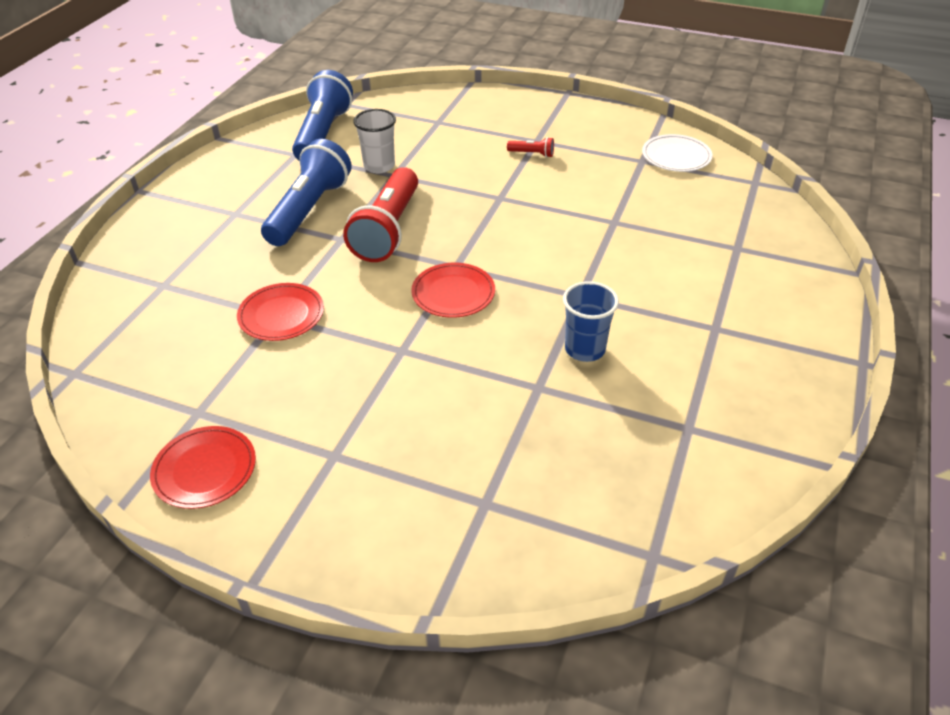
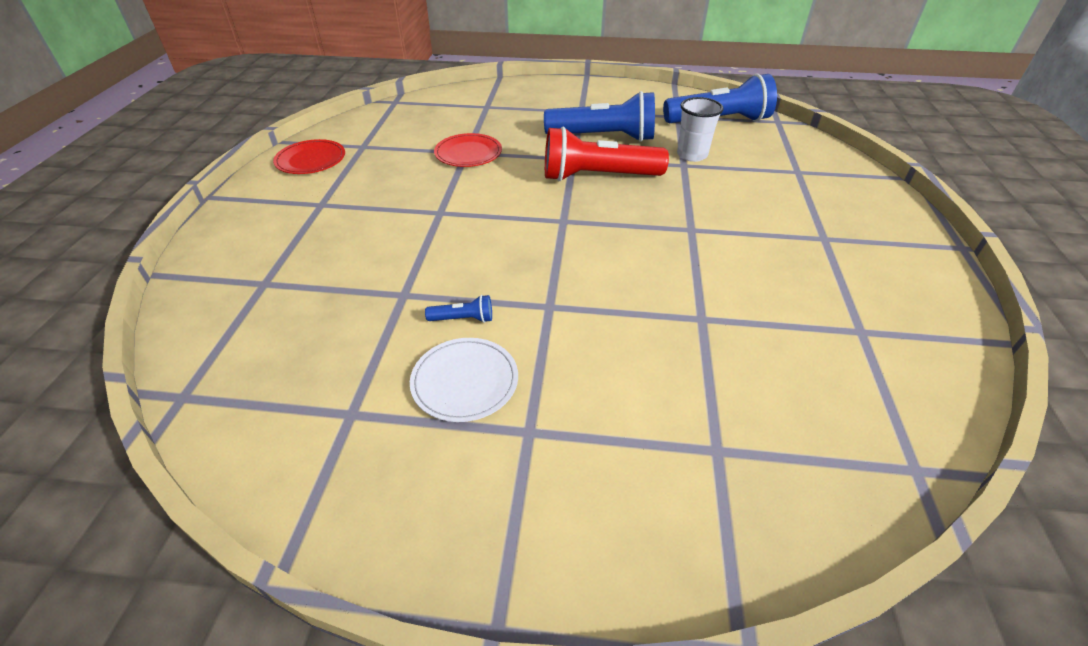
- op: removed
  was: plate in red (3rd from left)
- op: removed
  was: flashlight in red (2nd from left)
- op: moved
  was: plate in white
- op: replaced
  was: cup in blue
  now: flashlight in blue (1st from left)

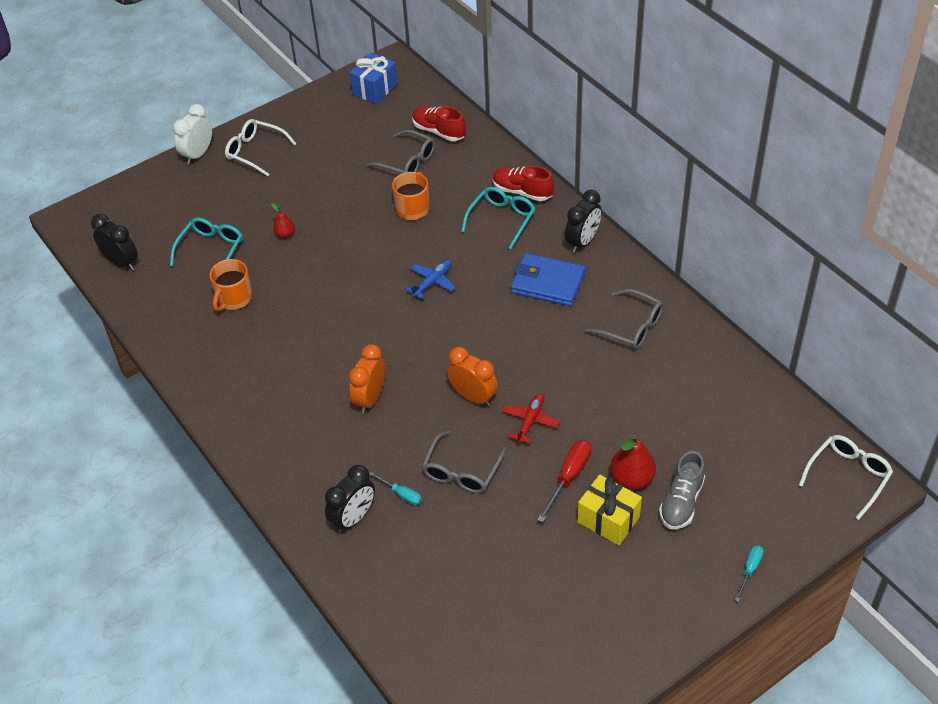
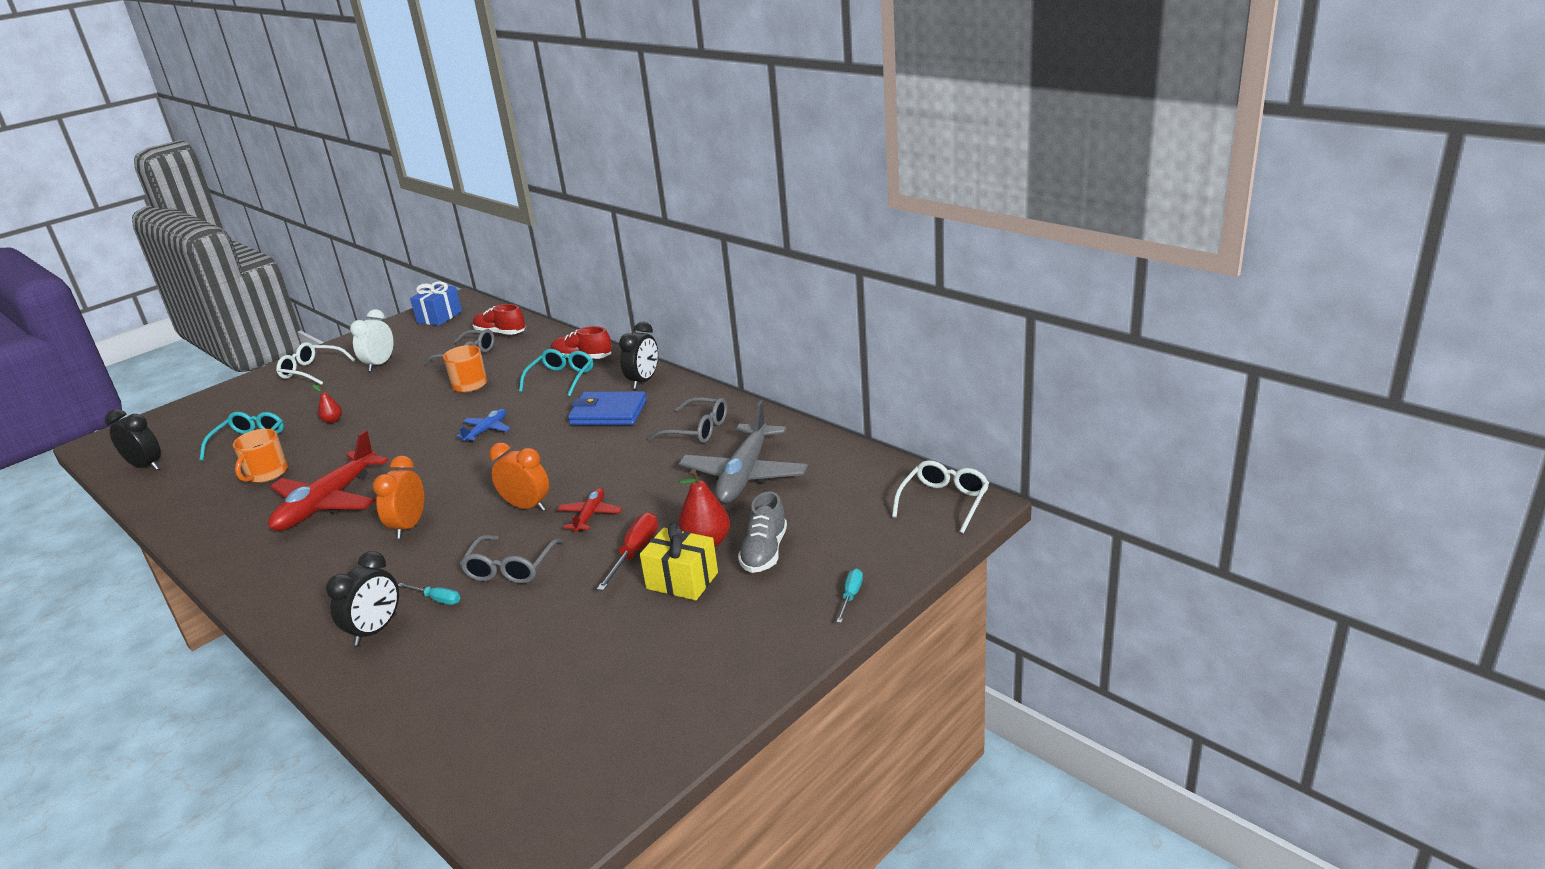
- op: added
  now: plane in red (1st from left)
- op: added
  now: plane in grey
- op: moved
  was: clock in white

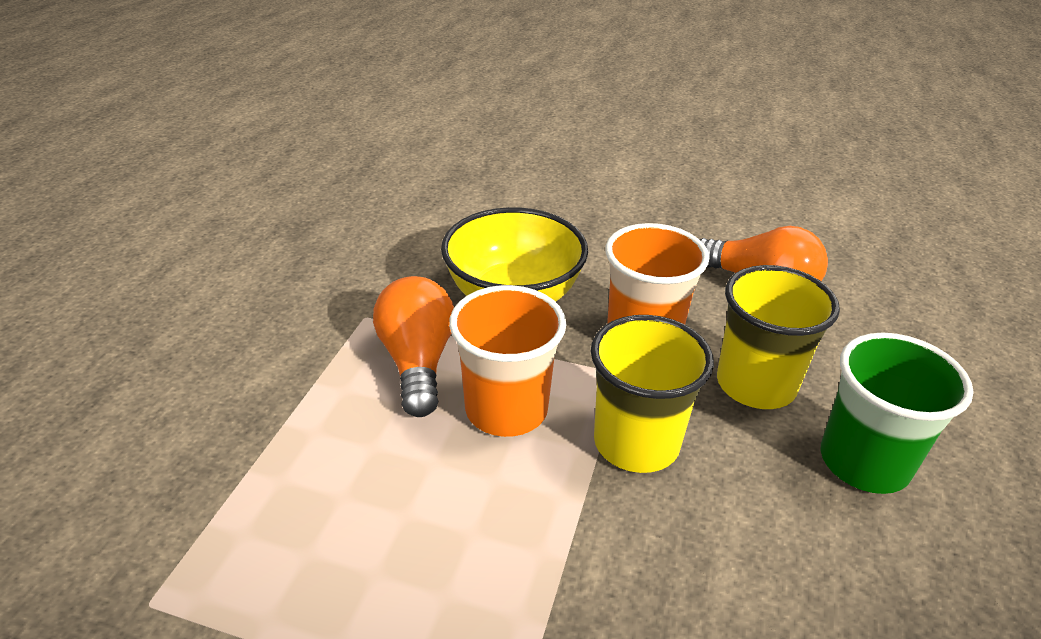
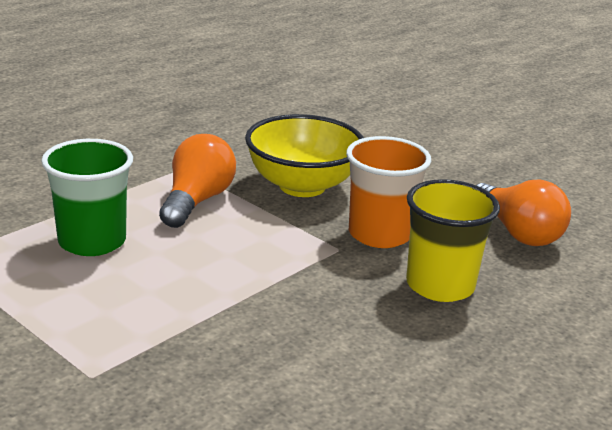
- op: removed
  was: cup in orange (1st from left)
- op: removed
  was: cup in yellow (1st from left)
- op: moved
  was: cup in green

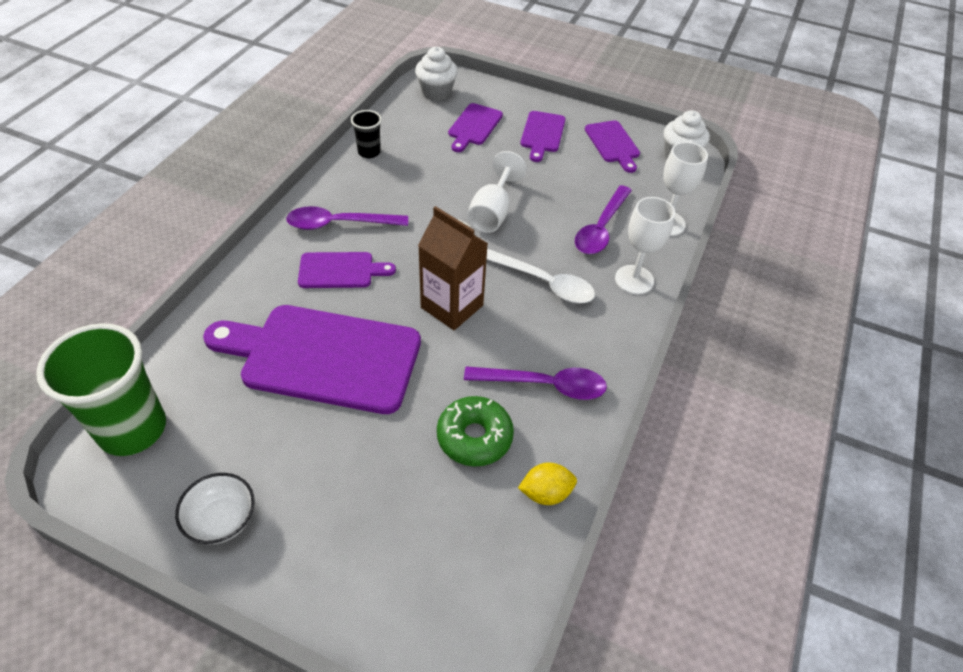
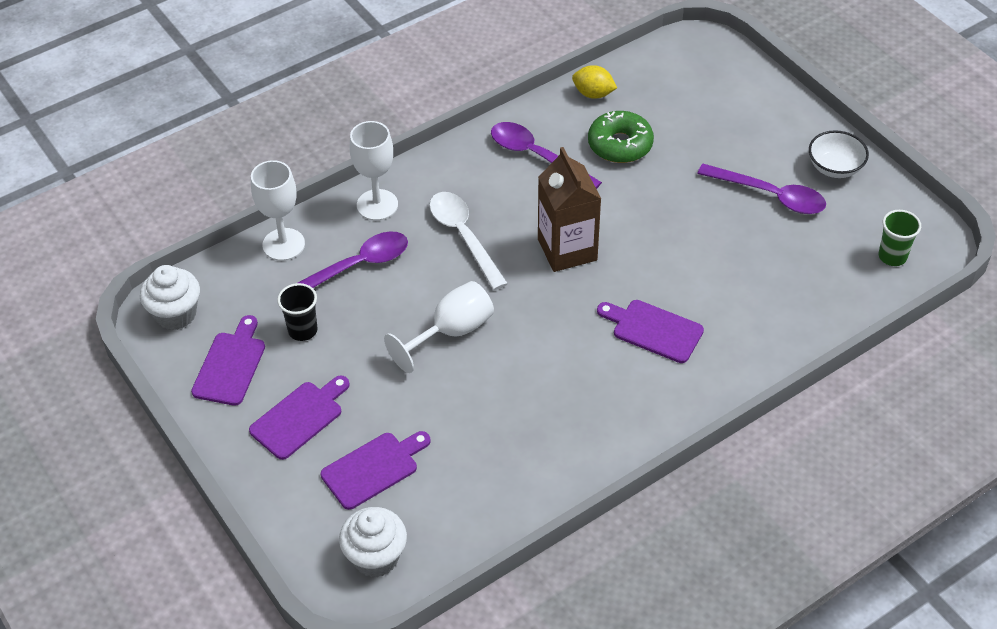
- op: removed
  was: cutting board in purple (1st from left)
- op: moved
  was: spoon in purple (1st from left in the first image)
  now: spoon in purple (3rd from left)
- op: moved
  was: cup in black
- op: resized
  was: cup in green
  ratio: 0.48

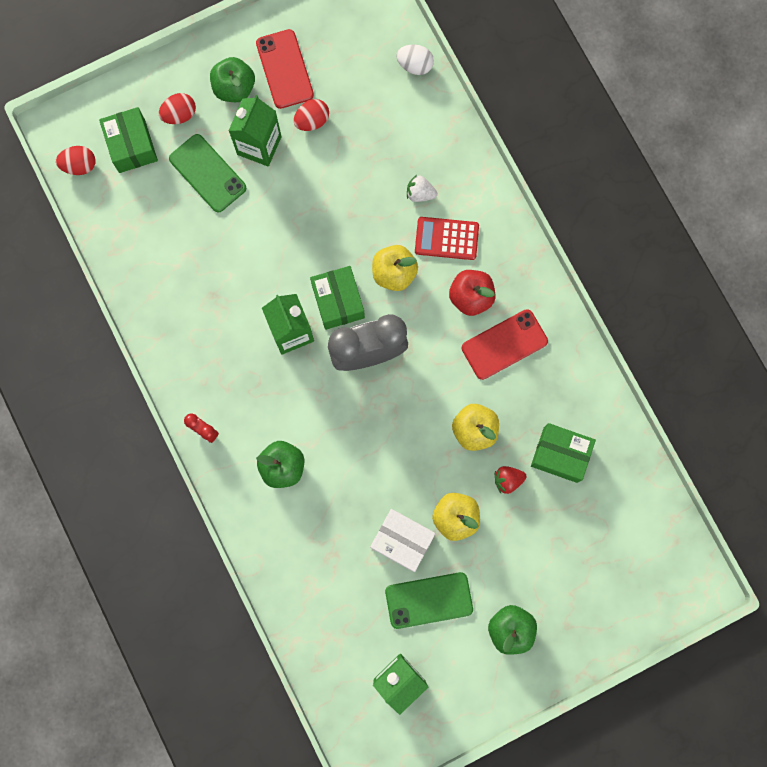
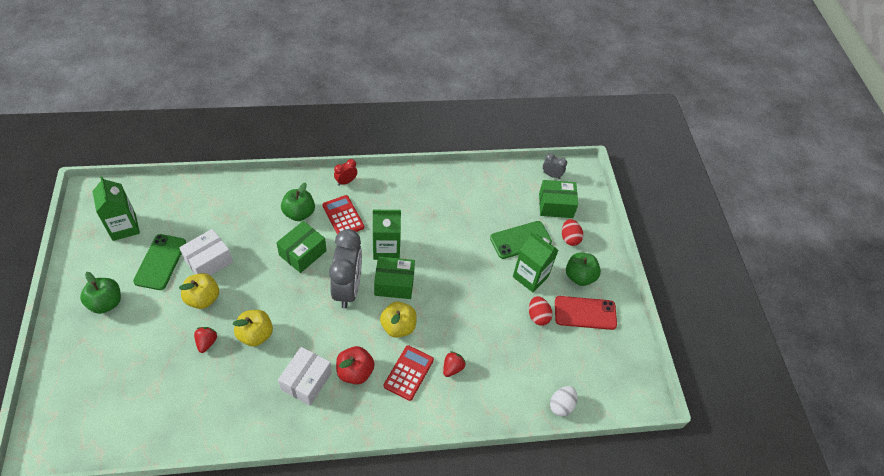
- op: added
  now: calculator in red (1st from left)
- op: moved
  was: box in green (3rd from left in the first image)
  now: box in green (1st from left)
- op: replaced
  was: egg in red (1st from left)
  now: clock in grey (2nd from left)
- op: replaced
  was: phone in red (2nd from left)
  now: box in white (2nd from left)
- op: recoloured
  was: strawberry in white
  now: strawberry in red (2nd from left)

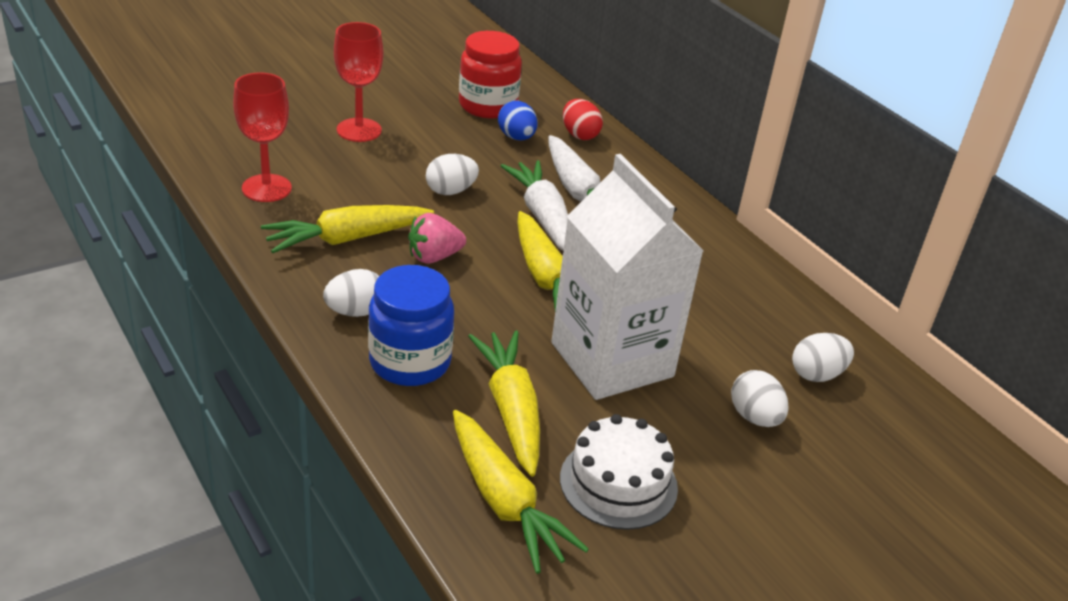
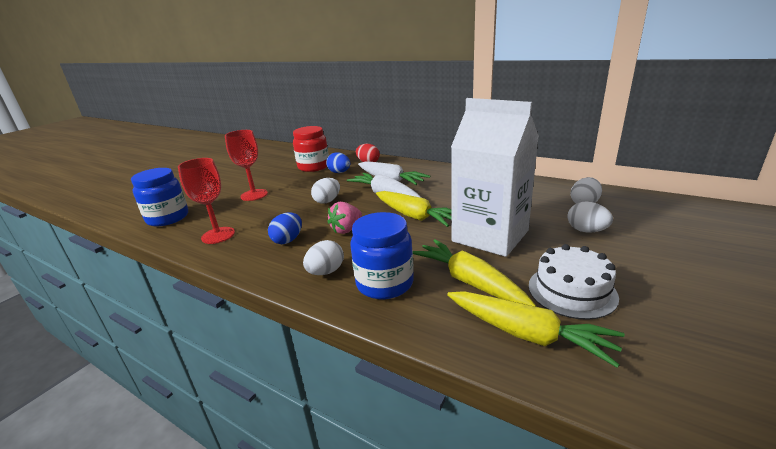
- op: added
  now: jar in blue (1st from left)
- op: replaced
  was: carrot in yellow (1st from left)
  now: egg in blue (1st from left)

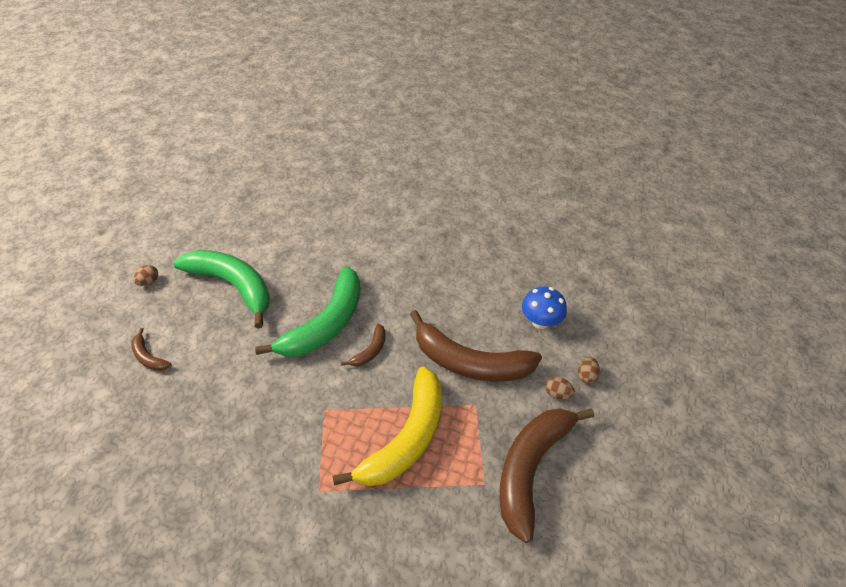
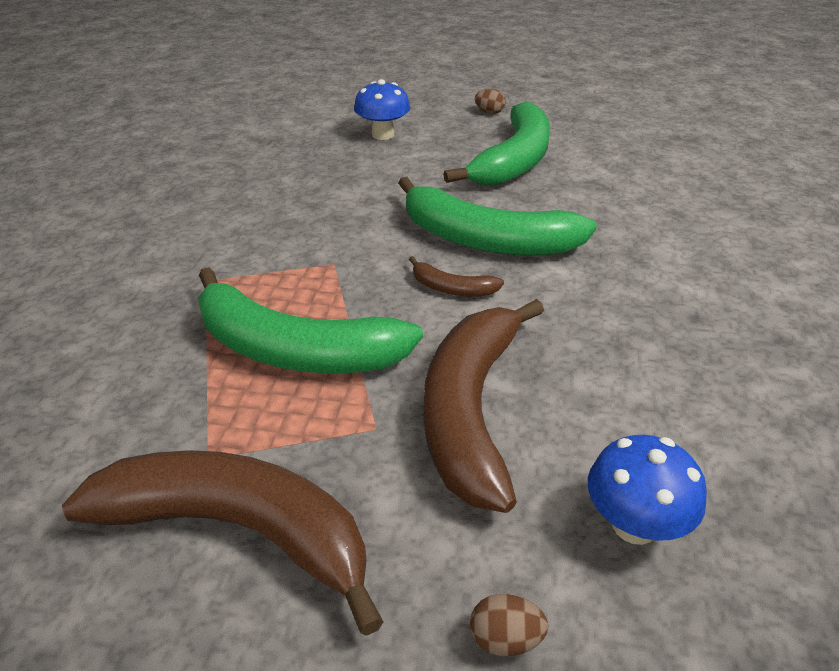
- op: removed
  was: egg in brown (2nd from left)
- op: replaced
  was: banana in brown (1st from left)
  now: mushroom in blue (1st from left)
- op: recoloured
  was: banana in yellow
  now: banana in green (1st from left)

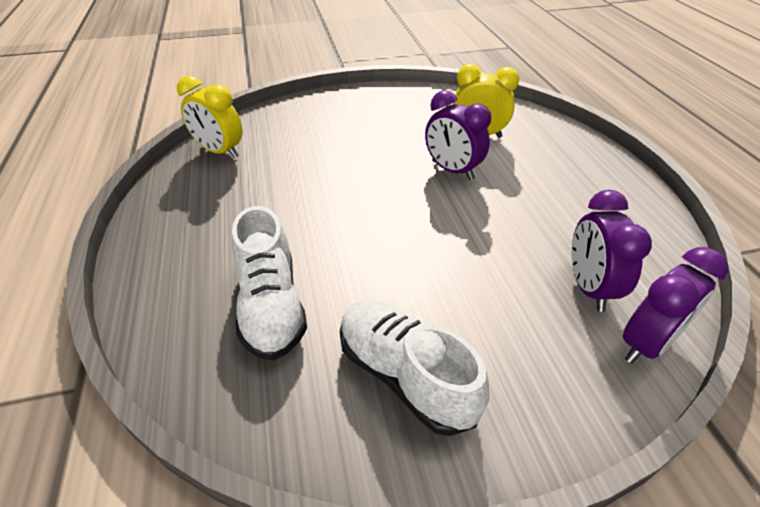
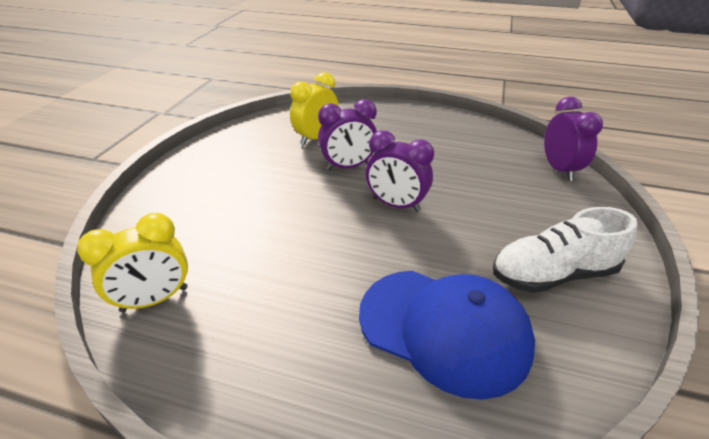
- op: moved
  was: clock in purple (2nd from left)
- op: replaced
  was: shoe in white (1st from left)
  now: cap in blue

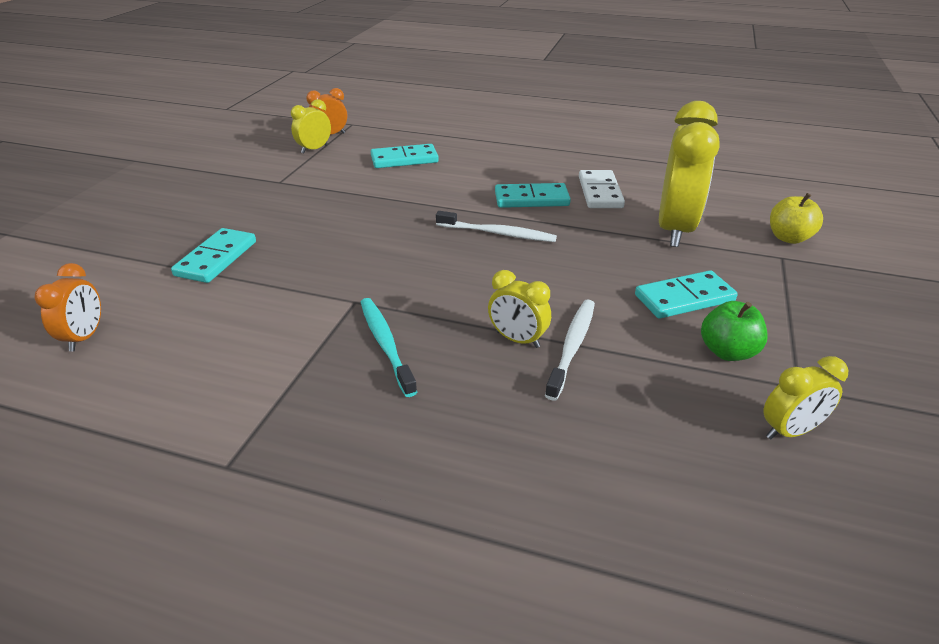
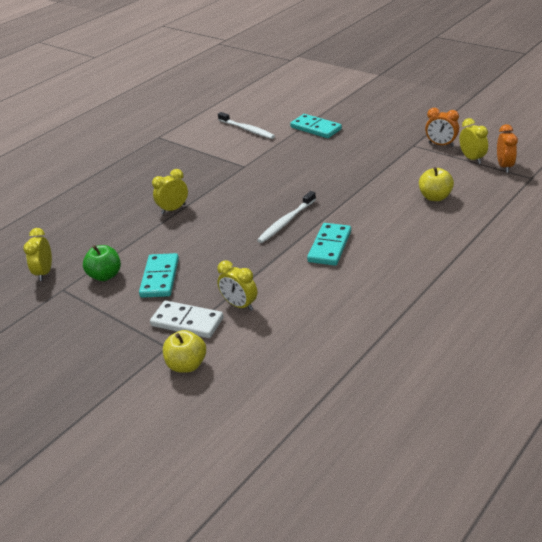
- op: removed
  was: toothbrush in turquoise
- op: moved
  was: clock in orange (1st from left)
- op: moved
  was: toothbrush in white (2nd from left in the first image)
  now: toothbrush in white (1st from left)
- op: moved
  was: domino in white
- op: replaced
  was: domino in turquoise (2nd from left)
  now: apple in yellow (2nd from left)
- op: resized
  was: clock in yellow (3rd from left)
  ratio: 0.49

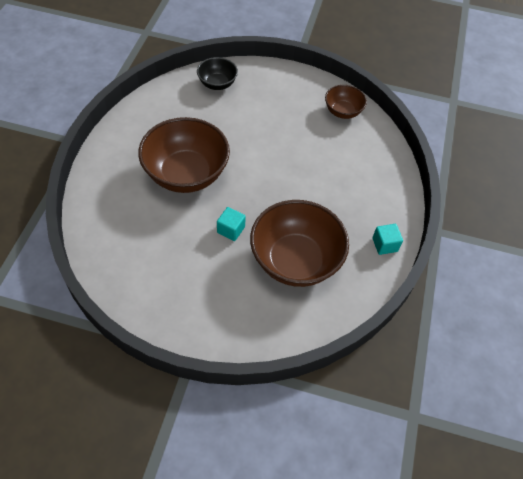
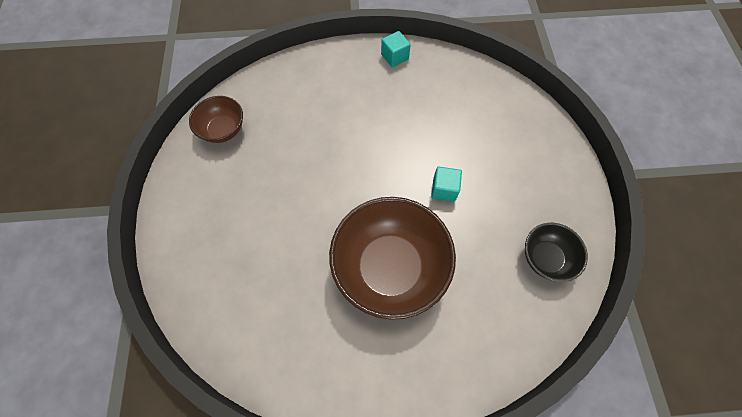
- op: removed
  was: bowl in brown (2nd from left)
- op: moved
  was: bowl in black

